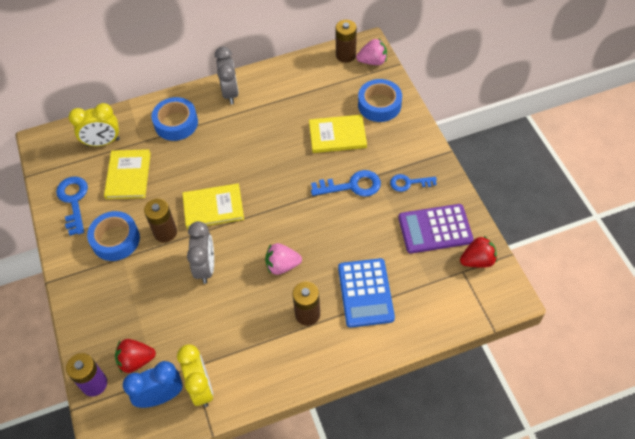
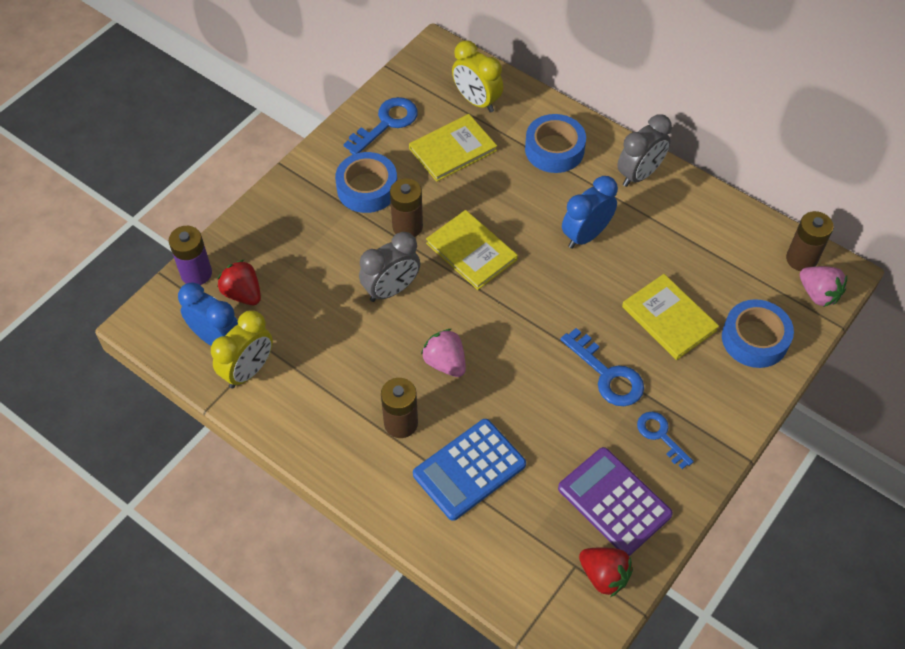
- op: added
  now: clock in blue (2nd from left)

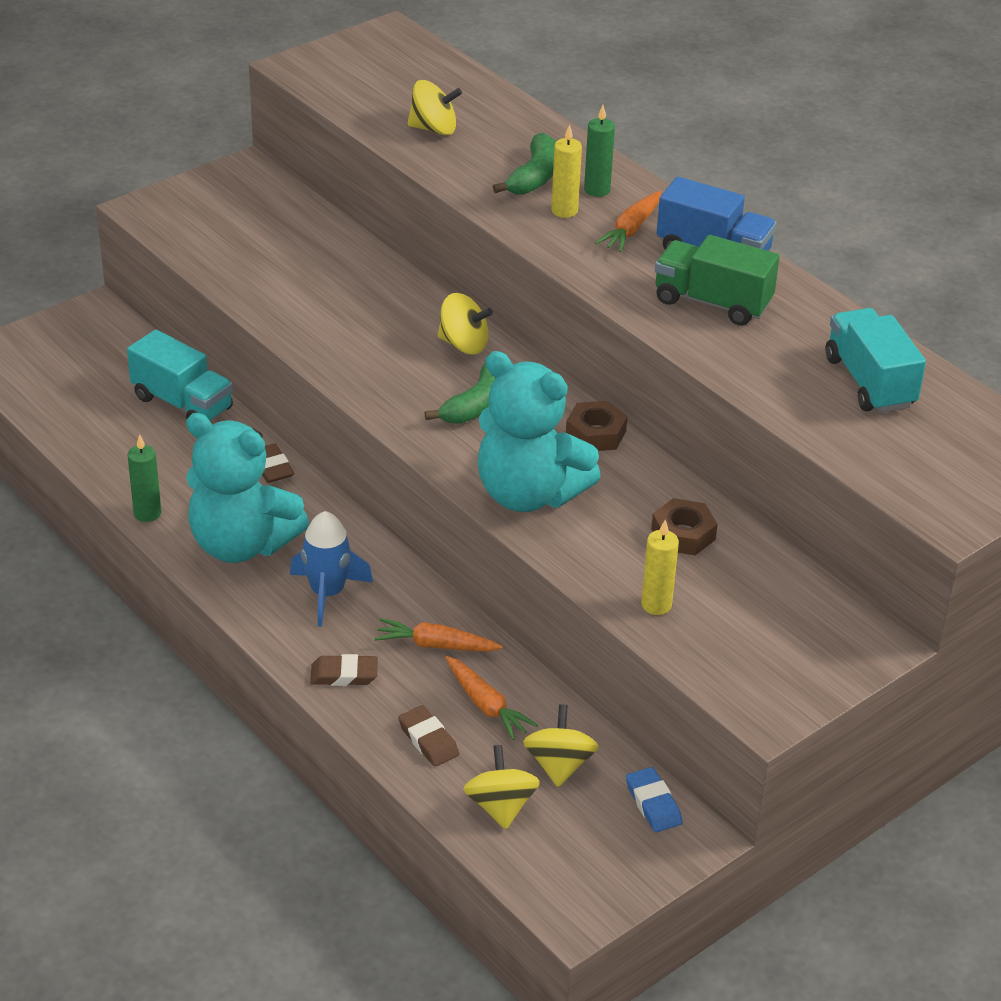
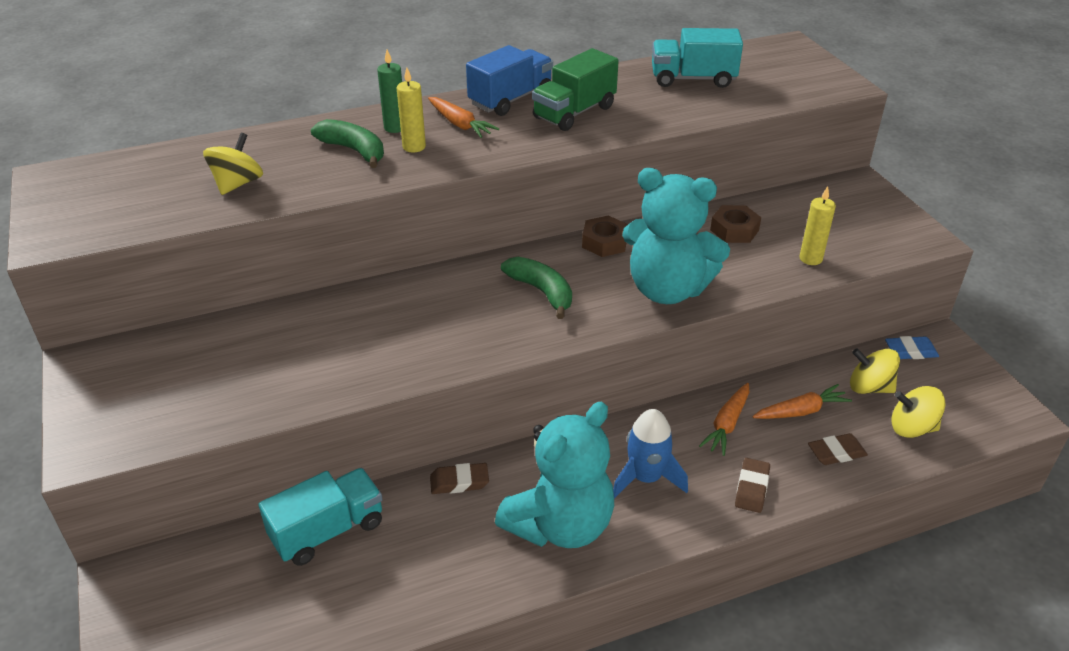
- op: removed
  was: candle in green (1st from left)
- op: removed
  was: spinning top in yellow (2nd from left)
- op: turned
  was: teddy bear in turquoise (2nd from left)
  clockwise: 60

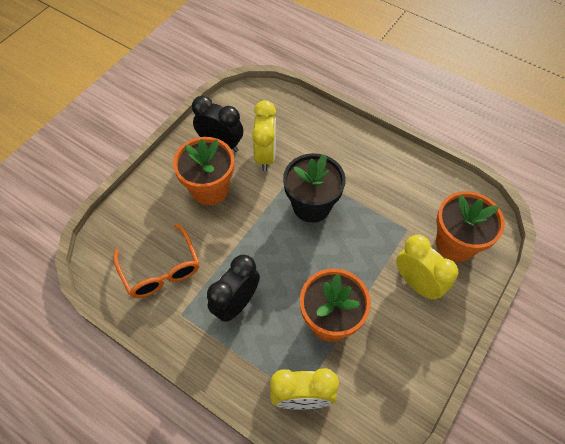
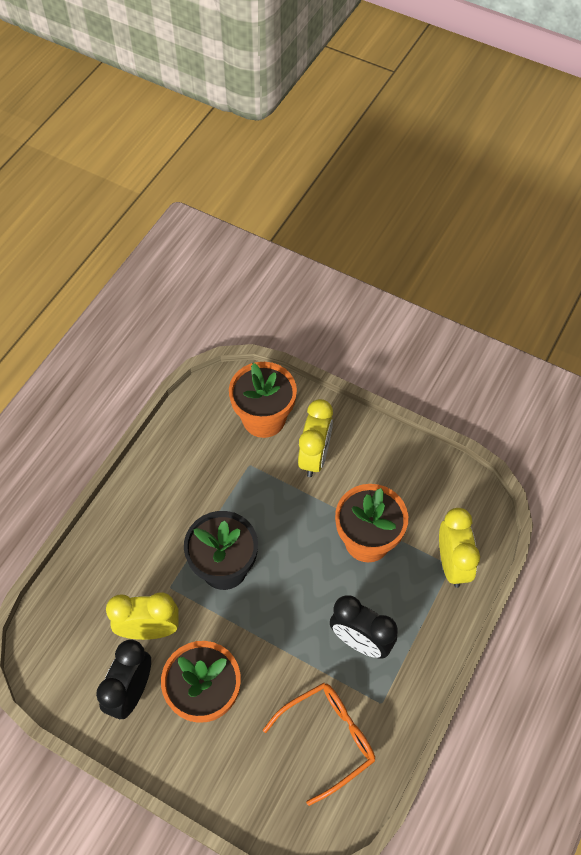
- op: turned
  was: clock in yellow (3rd from left in the first image)
  clockwise: 150

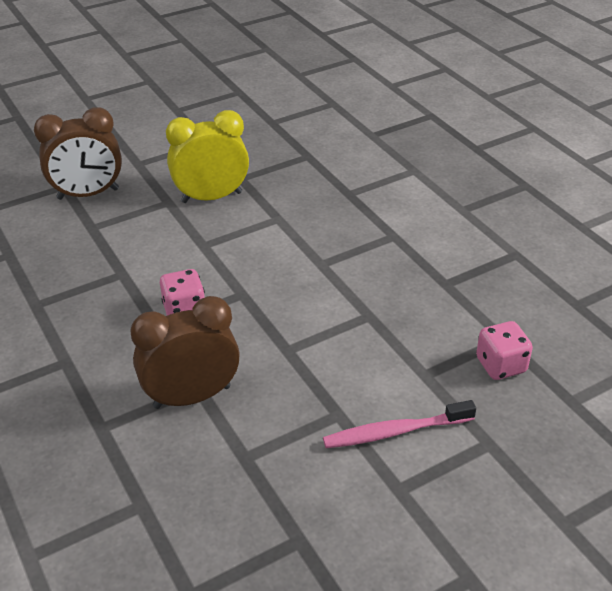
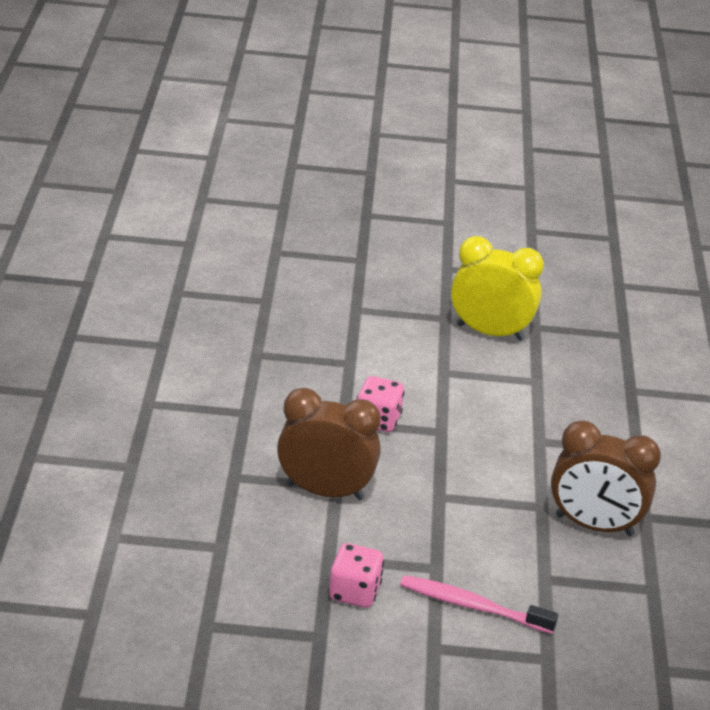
- op: moved
  was: clock in brown (1st from left in the first image)
  now: clock in brown (2nd from left)
- op: moved
  was: dice in pink (2nd from left in the first image)
  now: dice in pink (1st from left)

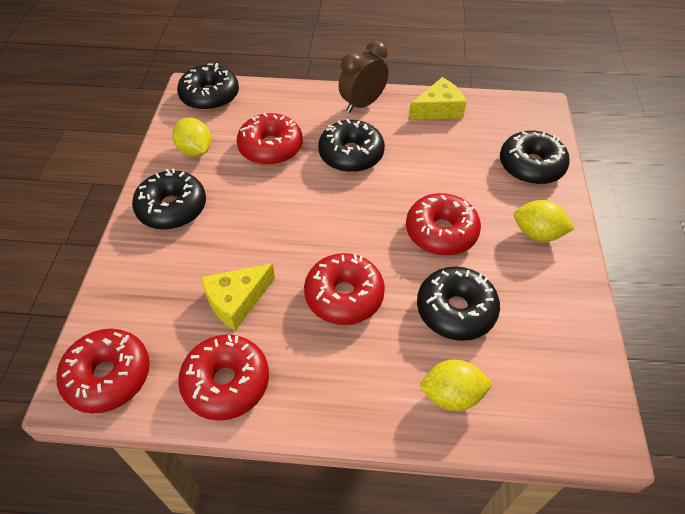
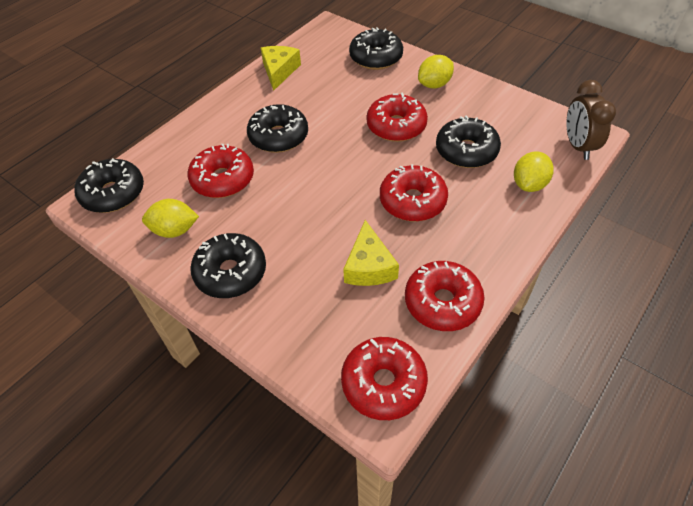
- op: moved
  was: clock in brown

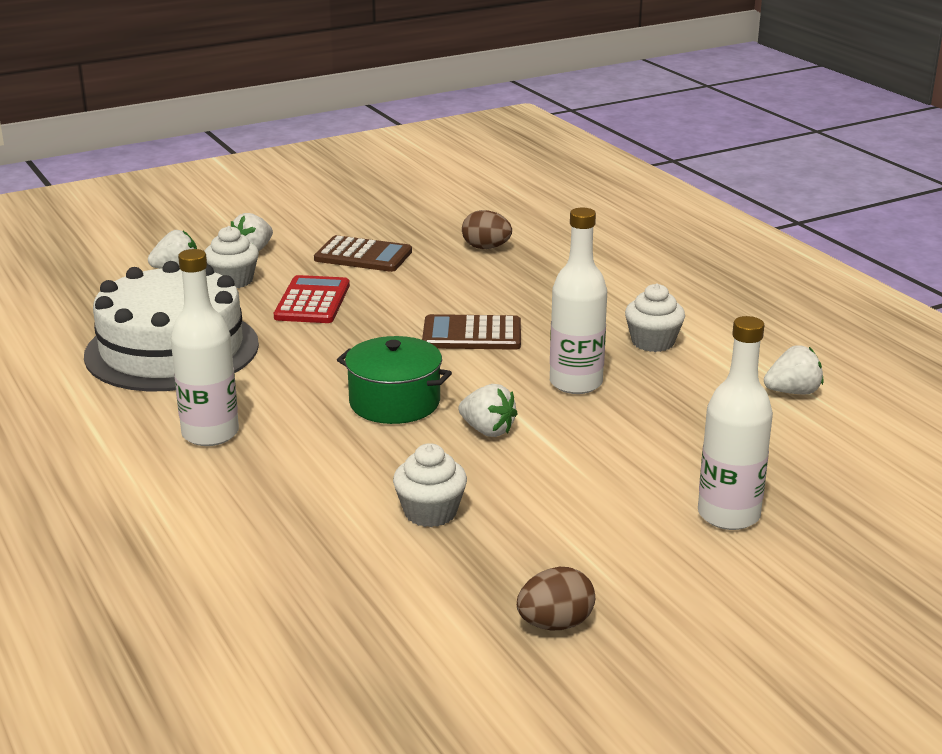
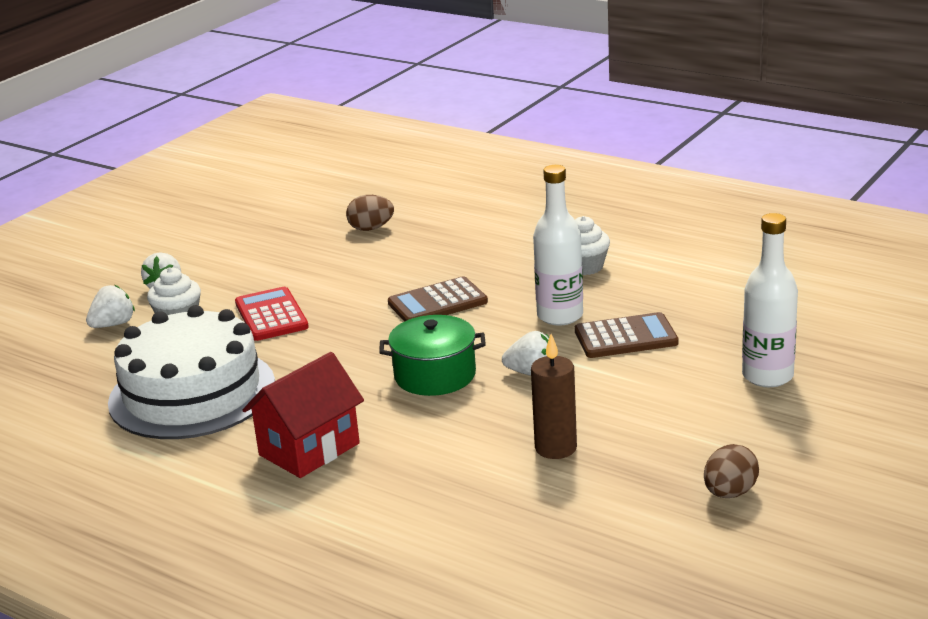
- op: removed
  was: strawberry in white (4th from left)
- op: moved
  was: calculator in brown (1st from left in the first image)
  now: calculator in brown (2nd from left)
- op: replaced
  was: bottle in white (1st from left)
  now: house in red
- op: replaced
  was: cupcake in white (2nd from left)
  now: candle in brown

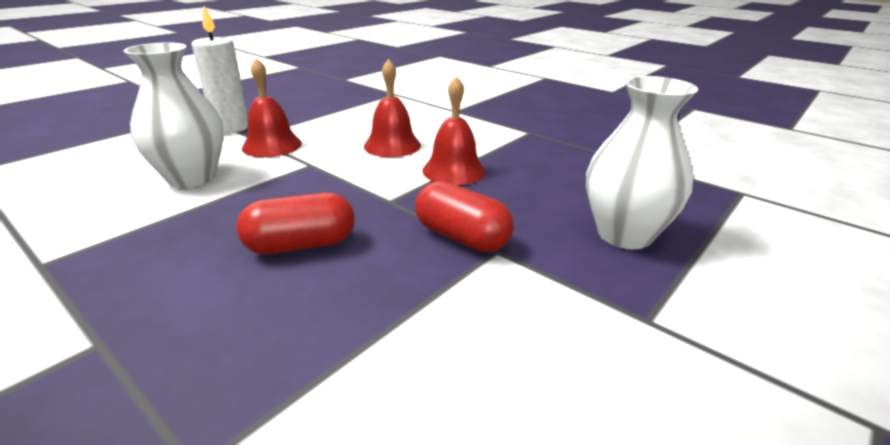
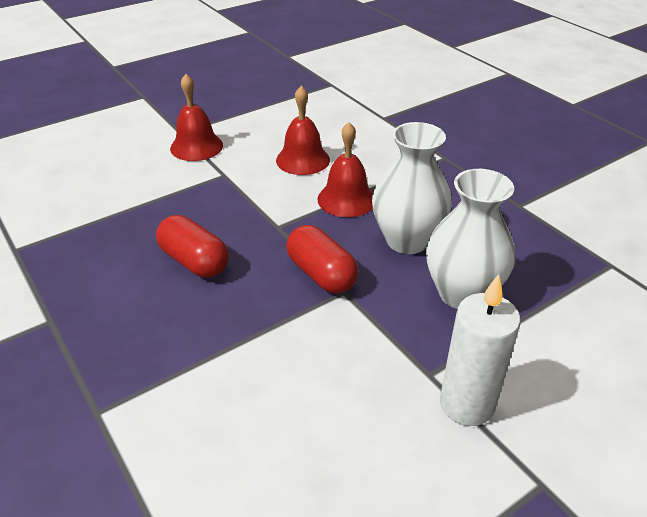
- op: moved
  was: vase in white (1st from left)
- op: moved
  was: candle in white
- op: turned
  was: capsule in red (1st from left)
  clockwise: 45

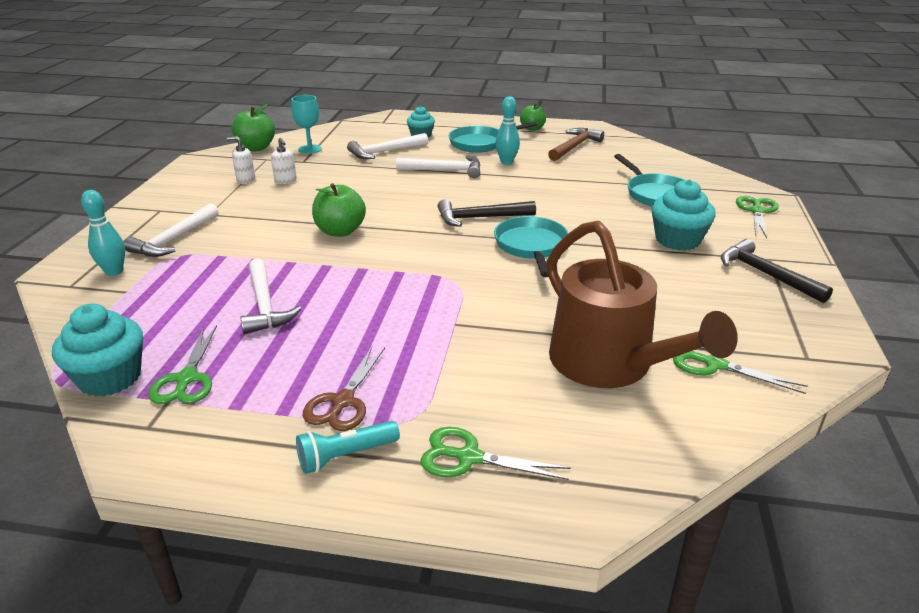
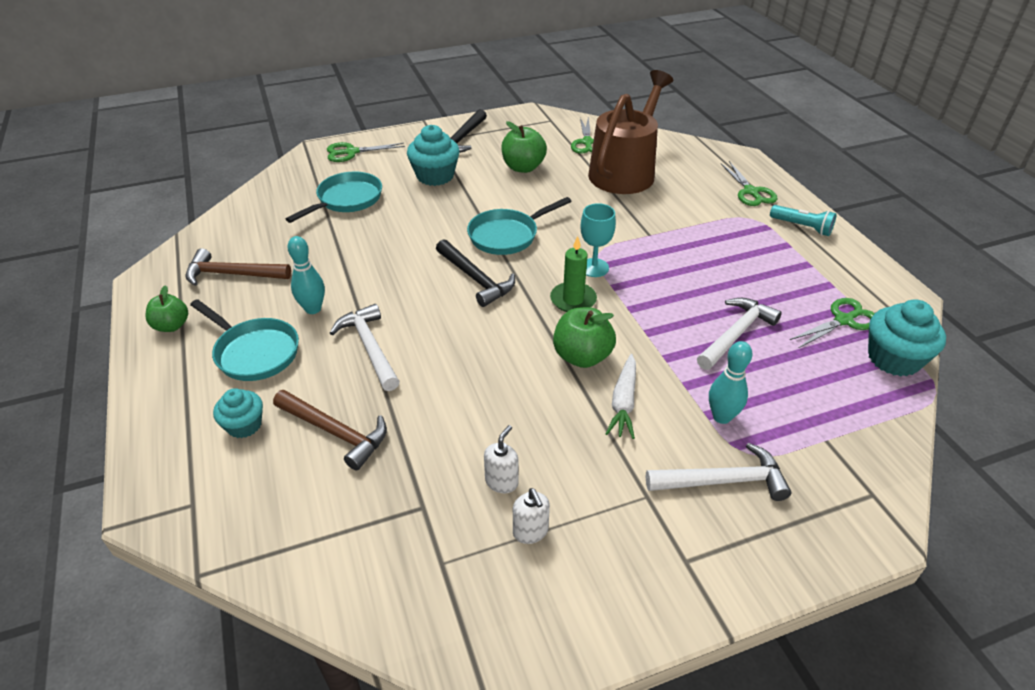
- op: removed
  was: scissors in brown
- op: added
  now: candle in green
- op: added
  now: carrot in white
- op: moved
  was: bowling pin in turquoise (1st from left in the first image)
  now: bowling pin in turquoise (2nd from left)
- op: moved
  was: apple in green (1st from left in the first image)
  now: apple in green (2nd from left)
- op: moved
  was: goblet in turquoise
- op: recoloured
  was: hammer in white (3rd from left)
  now: hammer in brown (2nd from left)

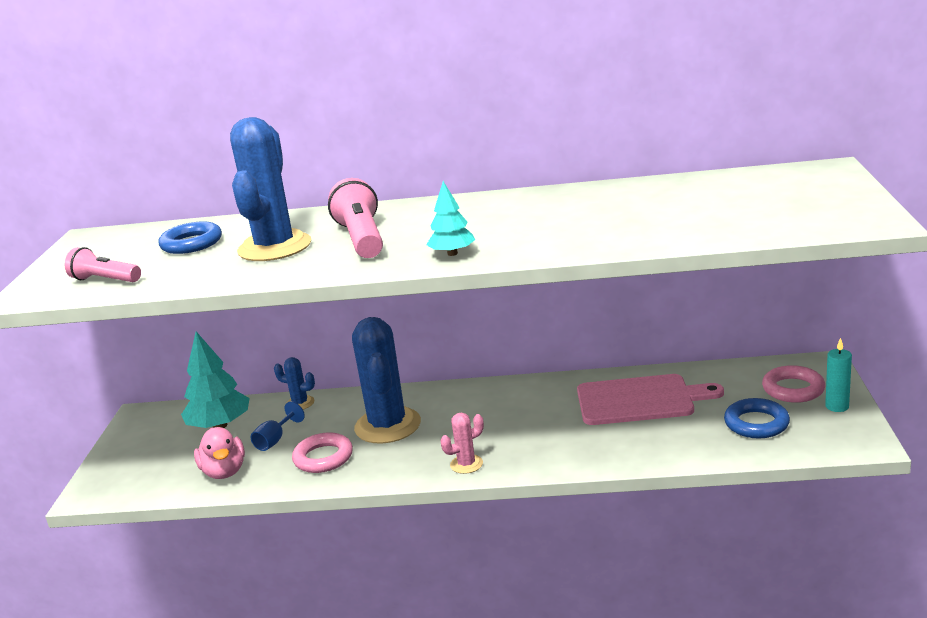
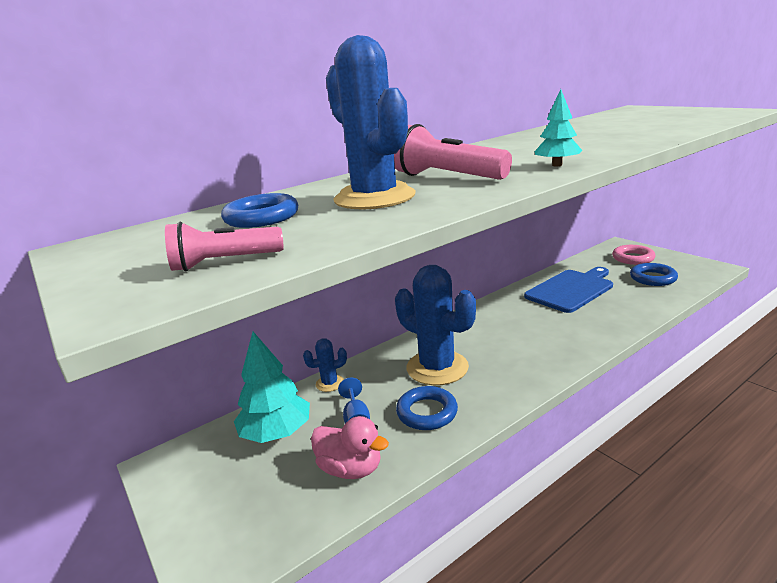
- op: removed
  was: cactus in pink
- op: removed
  was: candle in turquoise
- op: recoloured
  was: ring in pink (1st from left)
  now: ring in blue (2nd from left)
- op: recoloured
  was: cutting board in pink
  now: cutting board in blue

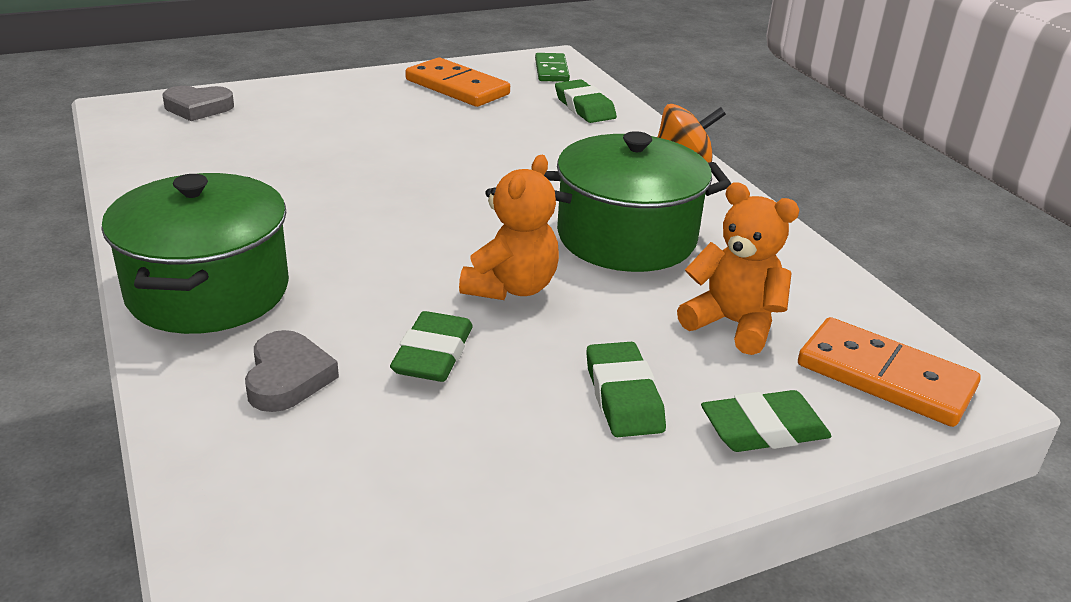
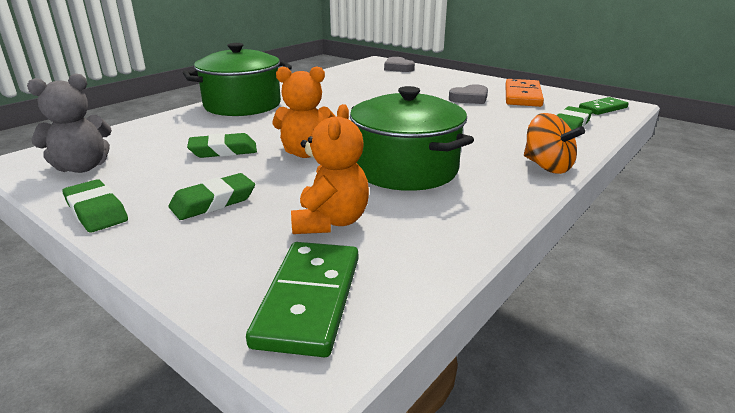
- op: added
  now: teddy bear in grey
- op: moved
  was: heart in grey (2nd from left)
- op: moved
  was: eraser in green (4th from left in the first image)
  now: eraser in green (1st from left)
- op: recoloured
  was: domino in orange (2nd from left)
  now: domino in green (1st from left)

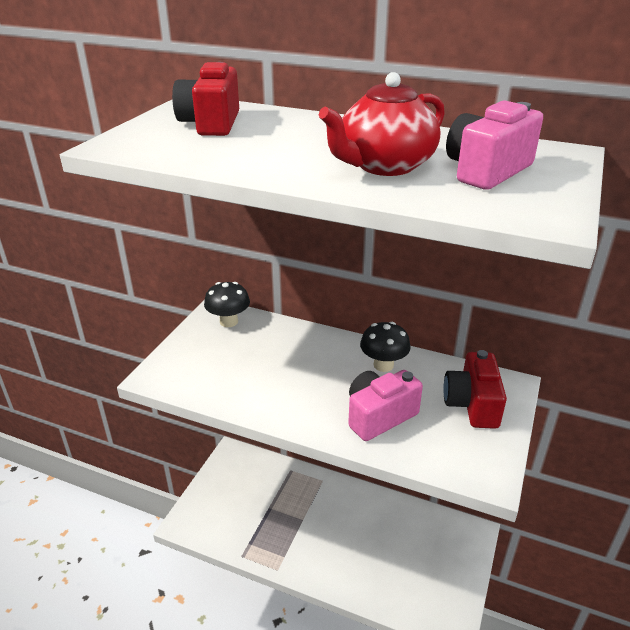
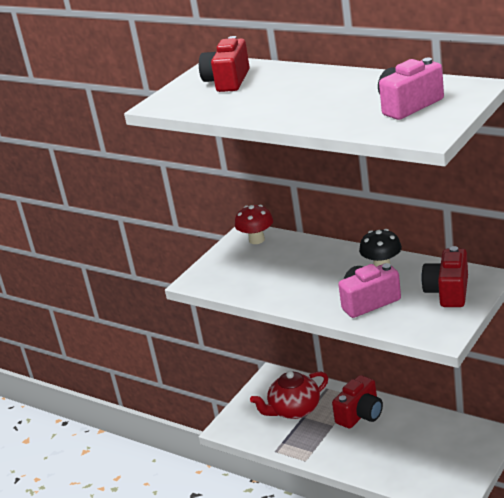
- op: added
  now: camera in red (2nd from left)
- op: moved
  was: teapot in red
- op: recoloured
  was: mushroom in black (1st from left)
  now: mushroom in red

